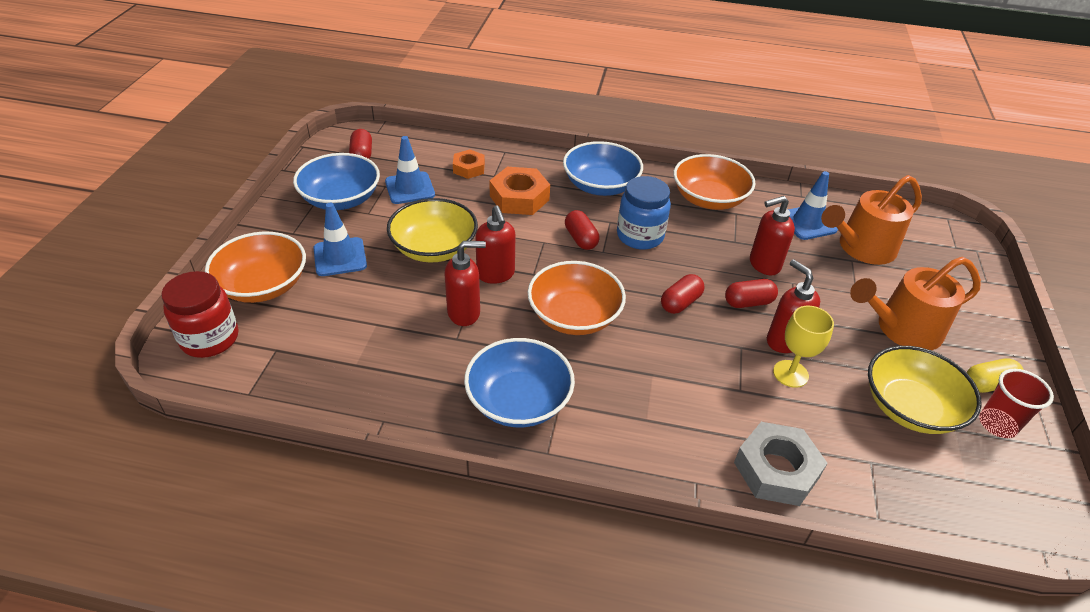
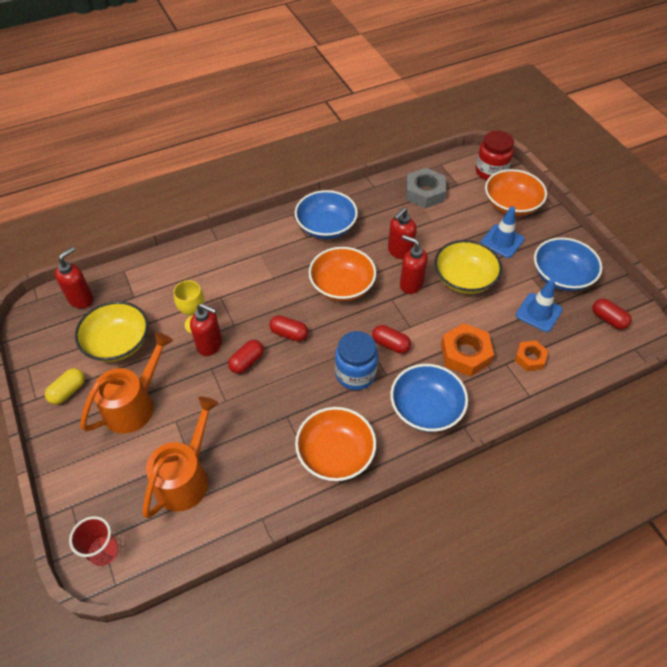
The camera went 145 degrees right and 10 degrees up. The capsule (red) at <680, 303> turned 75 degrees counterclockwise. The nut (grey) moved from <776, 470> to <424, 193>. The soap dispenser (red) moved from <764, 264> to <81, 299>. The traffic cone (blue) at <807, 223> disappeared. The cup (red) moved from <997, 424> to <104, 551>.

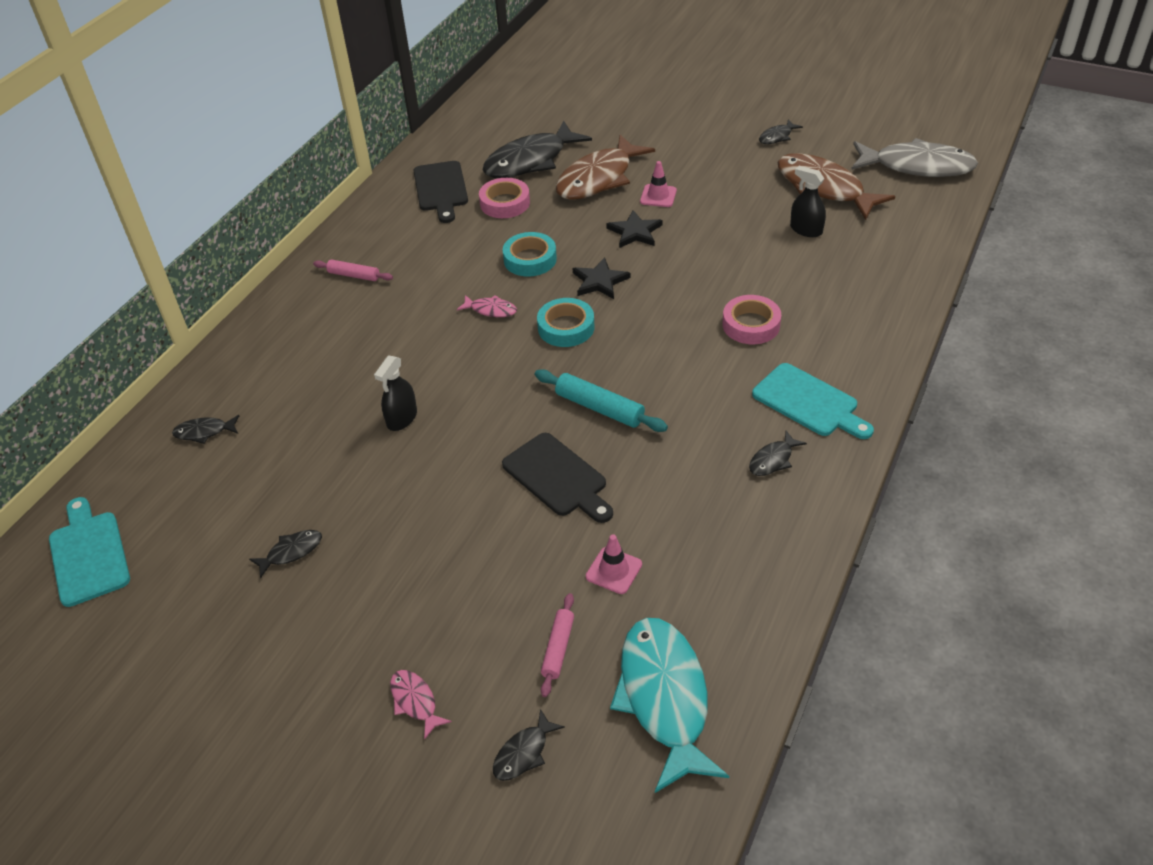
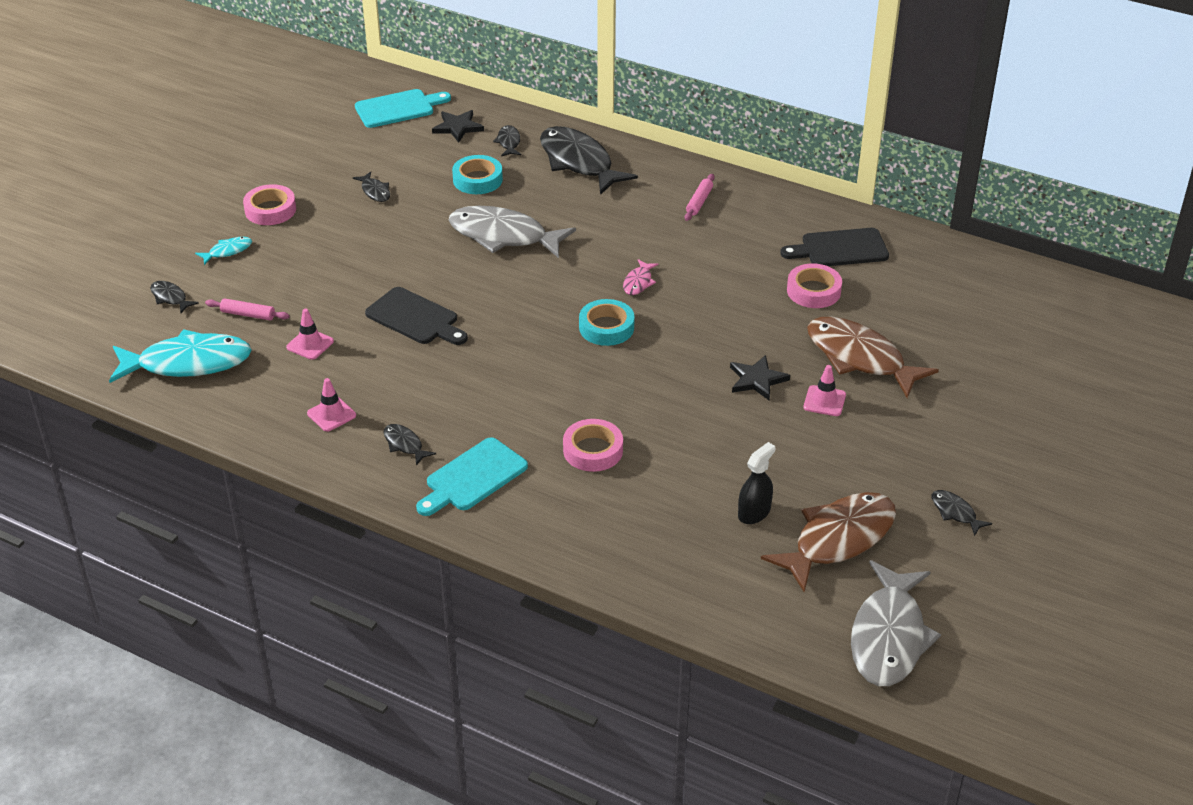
The camera went 90 degrees right and 5 degrees down. The spray bottle (black) at <402, 418> was replaced by the fish (grey) at <503, 236>. The fish (pink) at <415, 701> became the fish (turquoise) at <228, 251>. The fish (black) moved from <530, 161> to <579, 162>. The cutting board (black) at <558, 478> turned 105 degrees counterclockwise. The tape (turquoise) moved from <530, 259> to <477, 180>. The rolling pin (turquoise) at <599, 408> disappeared. The star (black) moved from <600, 281> to <457, 127>. The tape (pink) at <270, 210> appeared. The traffic cone (pink) at <331, 414> appeared.

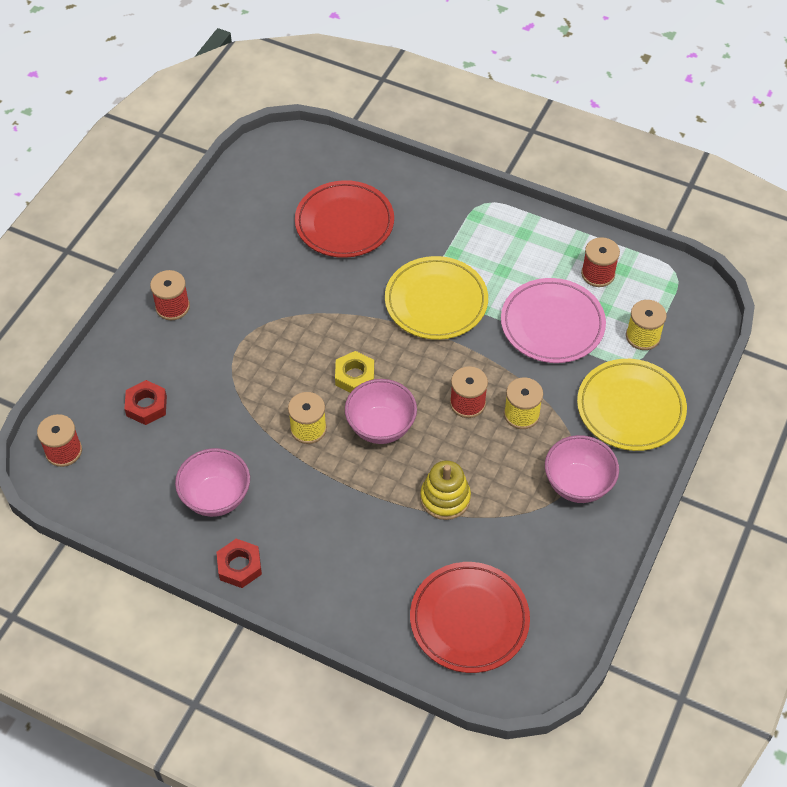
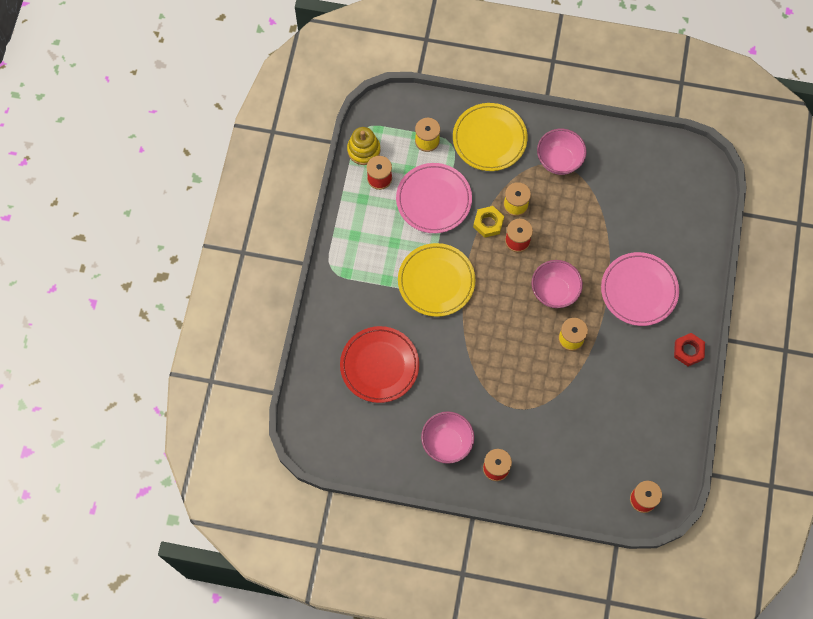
The camera went 105 degrees left and 15 degrees up. The nut (red) at <146, 406> disappeared. The bowl (pink) moved from <216, 497> to <447, 442>. The nut (yellow) moved from <354, 376> to <488, 223>. The plate (red) at <469, 620> disappeared. The stacking toy (yellow) moved from <445, 498> to <363, 150>. The plate (pink) at <639, 290> appeared.

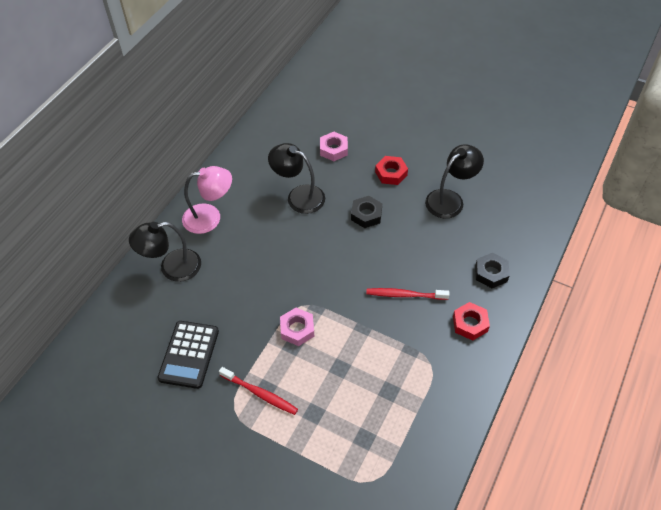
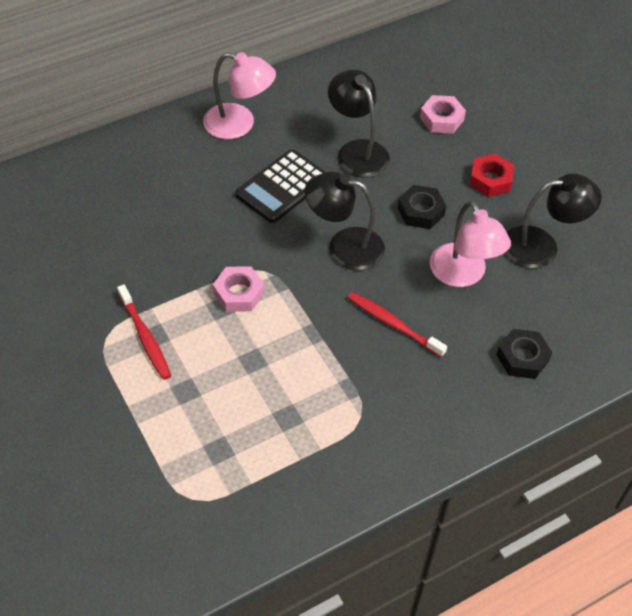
The camera went 30 degrees right and 0 degrees up. The lamp (black) moved from <172, 268> to <344, 246>. The calculator (black) moved from <189, 354> to <282, 187>. The nut (red) at <470, 324> disappeared. The lamp (pink) at <463, 275> appeared.

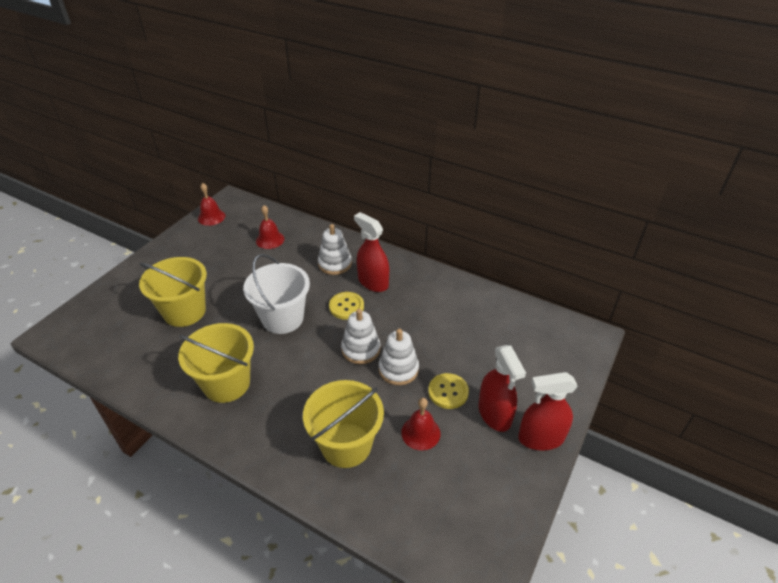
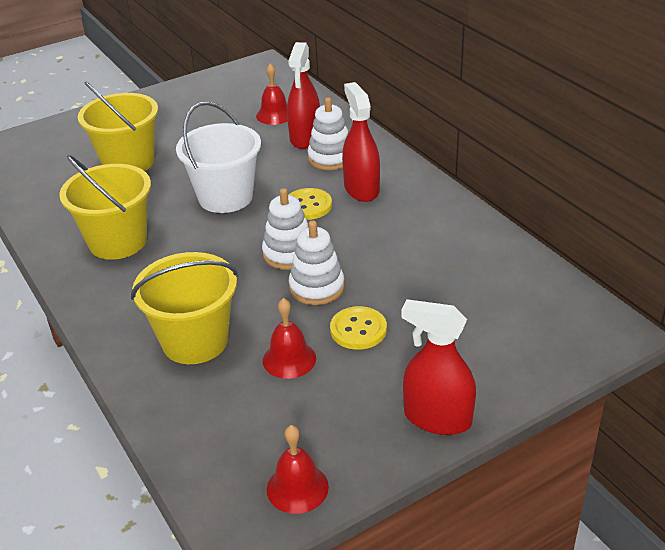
The camera went 30 degrees right and 5 degrees down. The bell (red) moved from <211, 217> to <297, 487>. The spray bottle (red) moved from <494, 414> to <305, 138>.

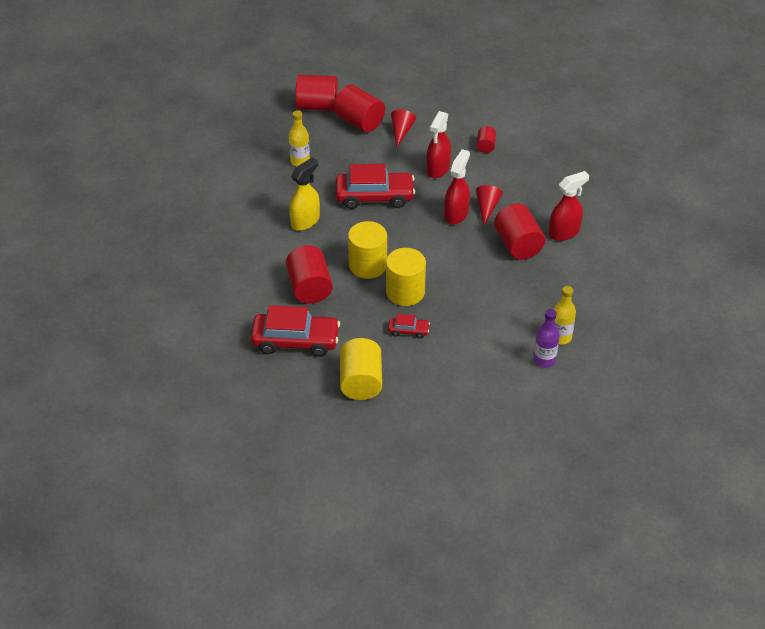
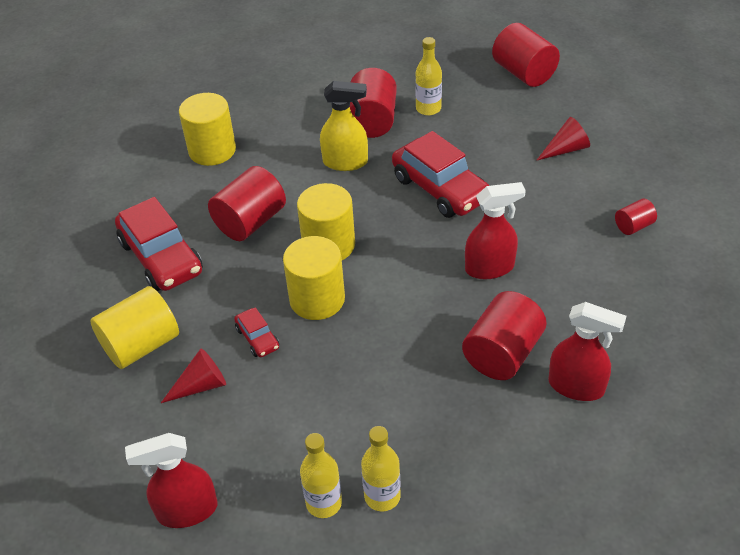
The camera went 55 degrees right and 0 degrees up. The cylinder (red) moved from <359, 121> to <372, 121>. The spray bottle (red) moved from <438, 169> to <187, 510>. The cone (red) moved from <487, 208> to <201, 385>. The bottle (purple) at <544, 360> became the bottle (yellow) at <324, 503>. The cylinder (yellow) at <212, 150> appeared.

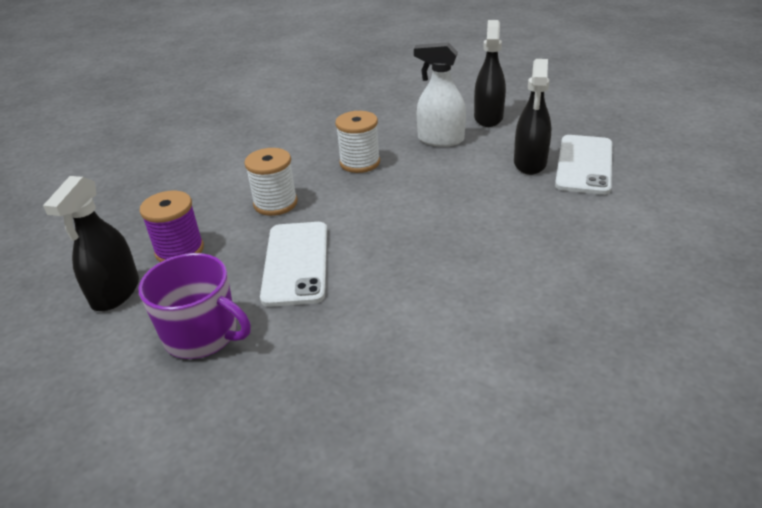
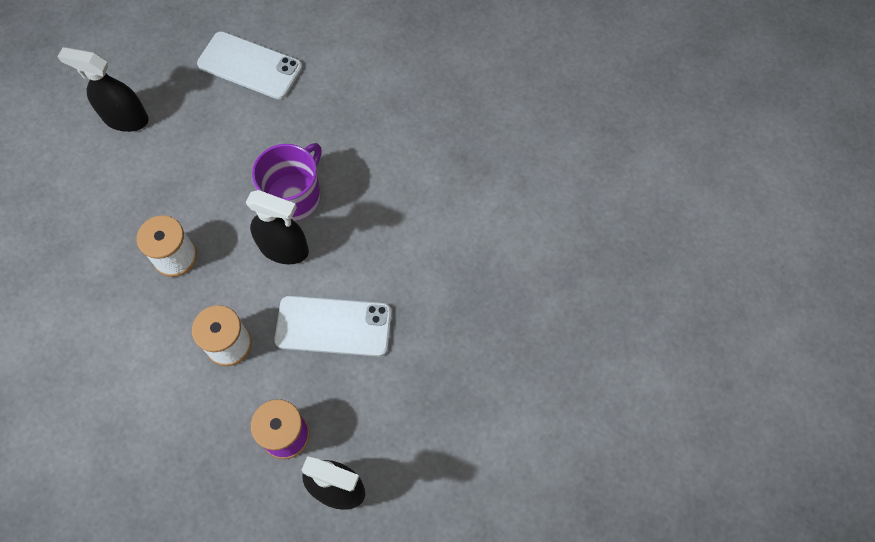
The camera went 85 degrees left and 30 degrees up. The mug (purple) moved from <202, 335> to <294, 196>. The spray bottle (white) at <440, 140> disappeared. The spray bottle (black) moved from <530, 163> to <284, 248>.

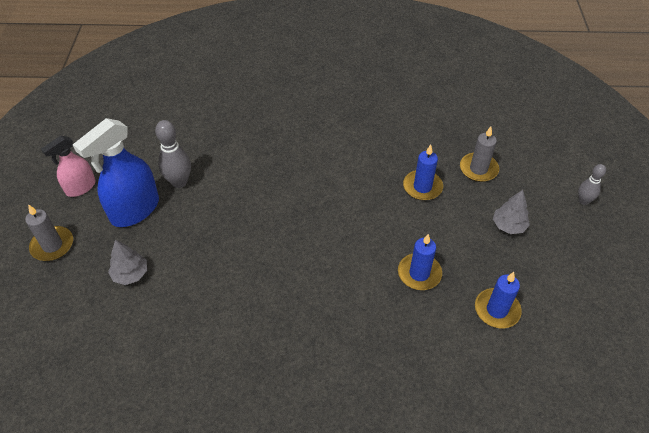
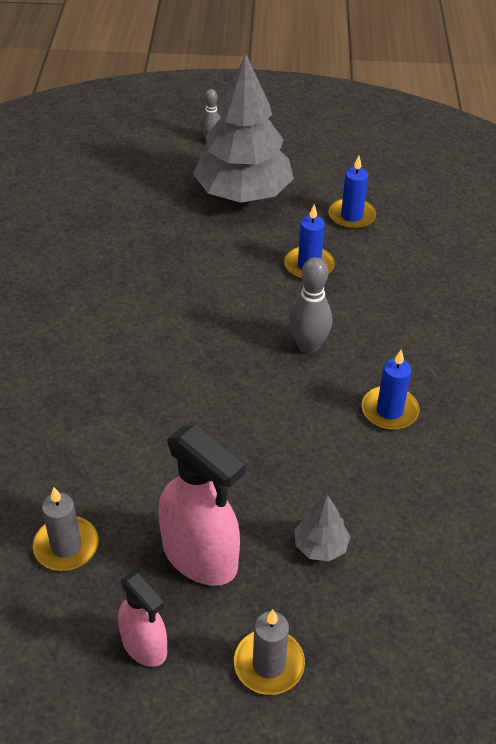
The camera went 90 degrees left and 5 degrees down. The spray bottle (blue) at <135, 210> became the spray bottle (pink) at <200, 556>. The bowling pin (grey) moved from <179, 182> to <308, 346>. The candle (blue) moved from <422, 187> to <389, 410>. The candle (grey) moved from <478, 169> to <66, 546>. The tree (grey) at <508, 225> changed to 2.44 times the size.

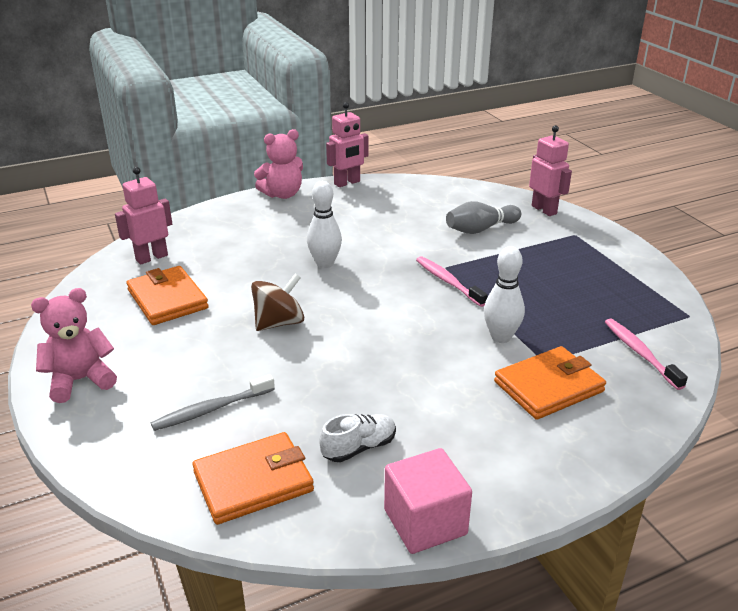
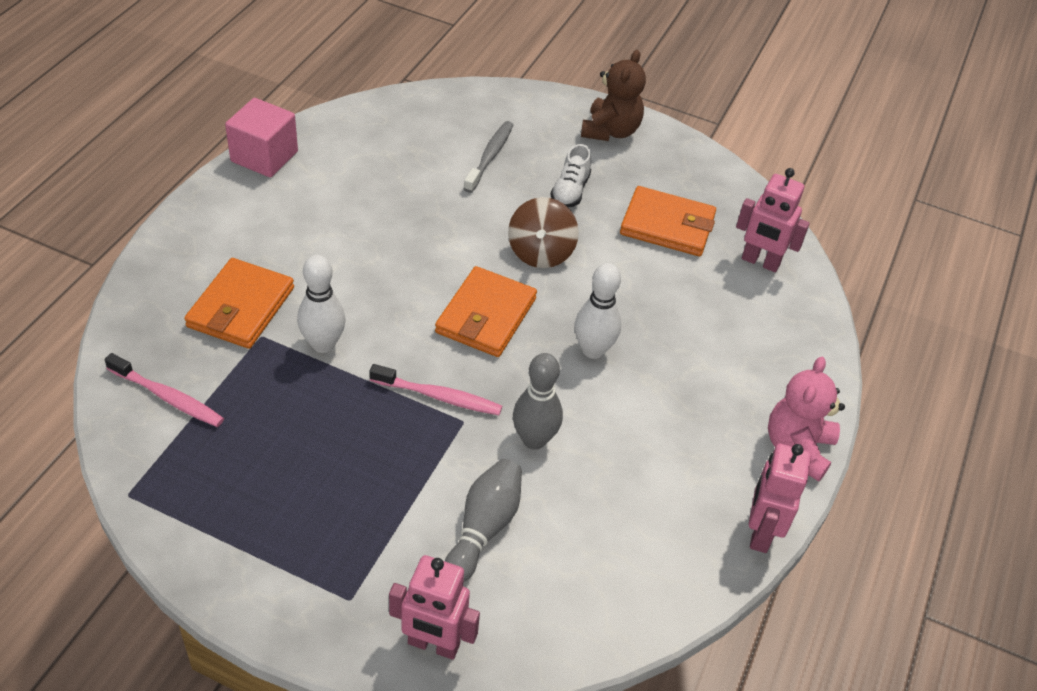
The camera went 135 degrees right and 15 degrees up. The teddy bear (pink) at <80, 380> became the teddy bear (brown) at <610, 131>. The robot (pink) at <151, 257> turned 105 degrees clockwise. The wallet (orange) moved from <253, 481> to <486, 316>. The shoe (white) moved from <359, 448> to <570, 191>. The bowling pin (grey) at <534, 439> appeared.

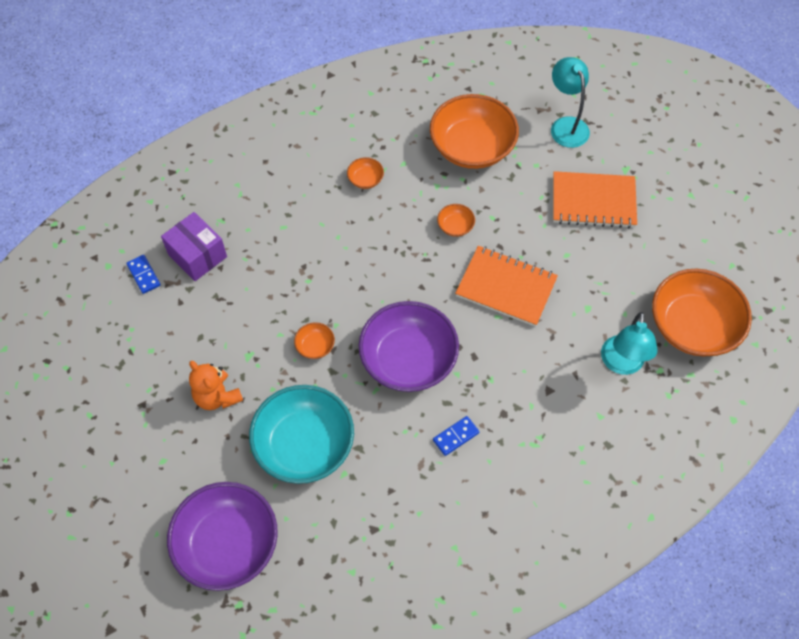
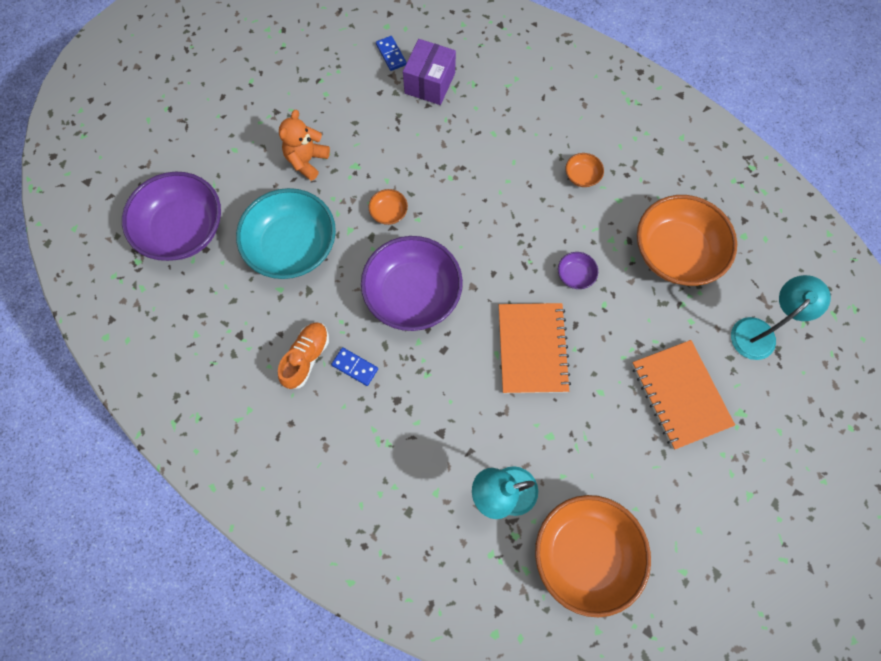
The camera went 65 degrees right and 10 degrees up. The domino (blue) at <143, 275> turned 60 degrees counterclockwise. The bowl (orange) at <455, 226> became the bowl (purple) at <575, 275>. The shoe (orange) at <306, 358> appeared.

